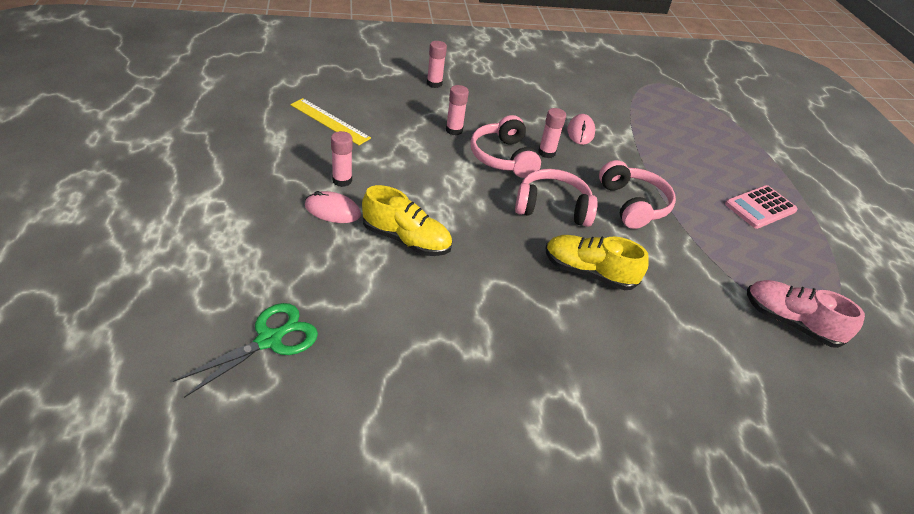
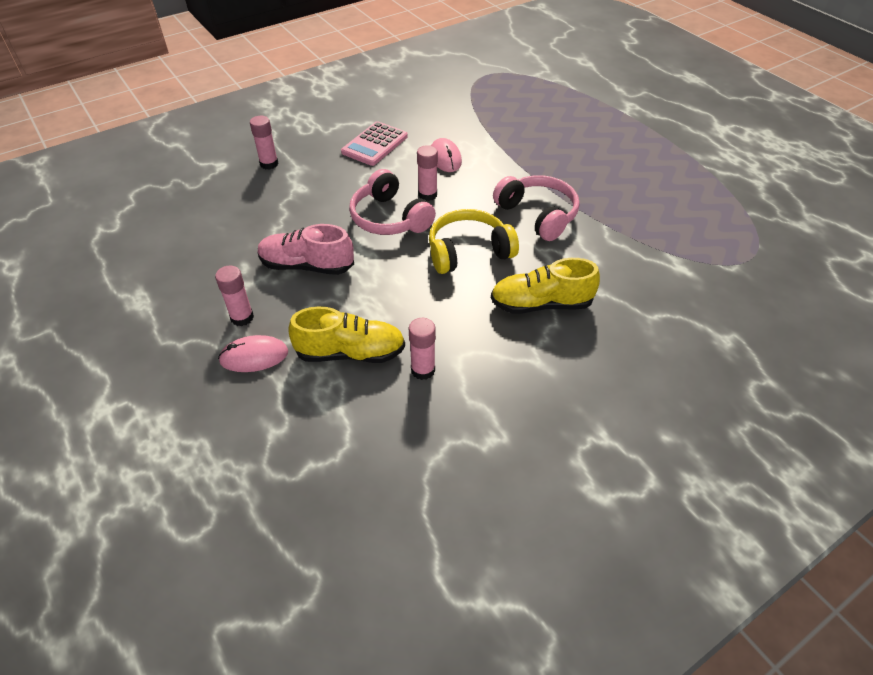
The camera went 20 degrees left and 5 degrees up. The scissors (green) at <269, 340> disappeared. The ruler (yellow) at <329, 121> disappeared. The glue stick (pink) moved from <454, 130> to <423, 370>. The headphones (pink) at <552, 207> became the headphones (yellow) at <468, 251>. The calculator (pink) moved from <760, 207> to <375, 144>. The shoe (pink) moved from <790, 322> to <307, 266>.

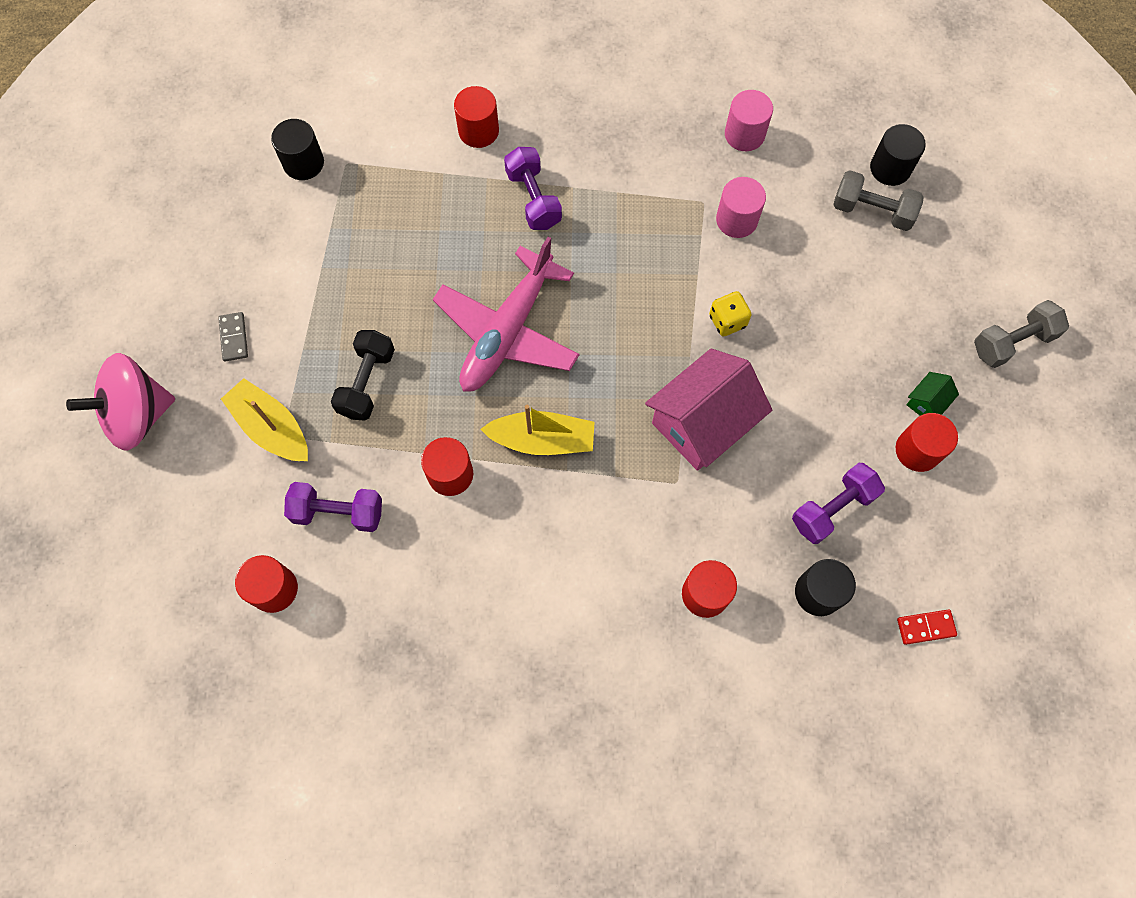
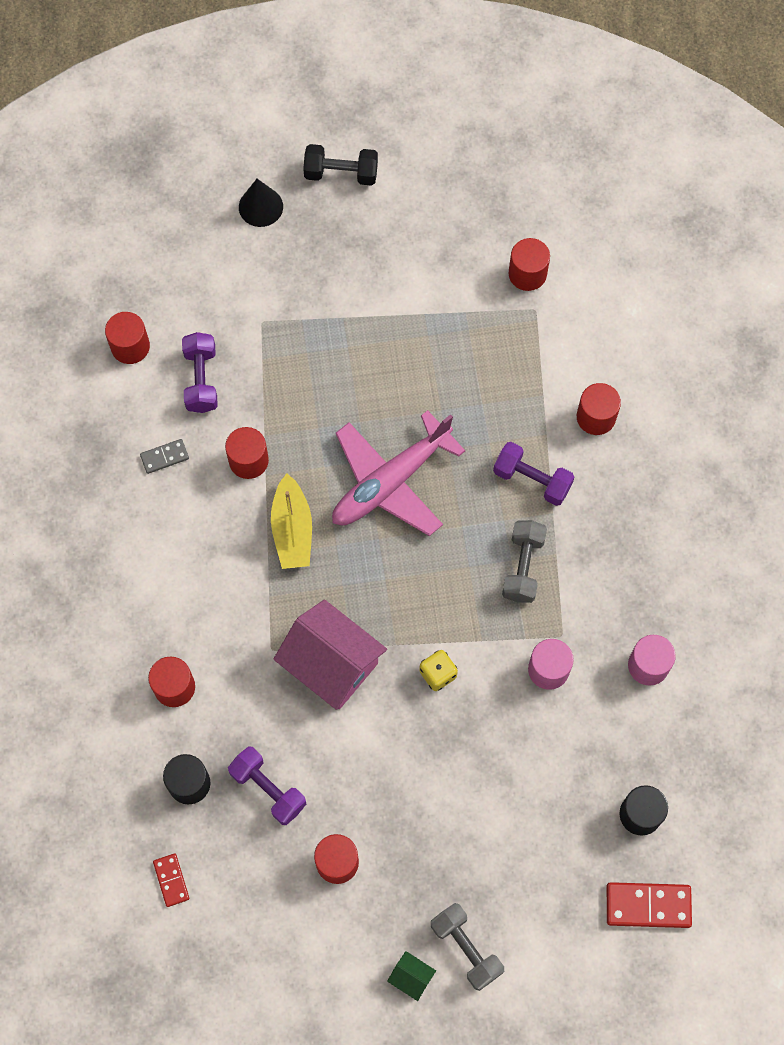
The camera went 80 degrees right and 0 degrees up. The spinning top (pink) at <138, 415> was replaced by the cone (black) at <260, 206>. The domino (grey) moved from <234, 338> to <164, 457>. The boat (yellow) at <272, 428> disappeared. The cylinder (black) at <303, 163> became the cylinder (red) at <527, 274>. The dumbbell (black) moved from <367, 382> to <341, 173>. The plane (pink) at <507, 332> turned 60 degrees counterclockwise. The dumbbell (purple) at <533, 199> turned 60 degrees clockwise. The dumbbell (grey) moved from <872, 211> to <523, 567>. The house (green) moved from <926, 402> to <411, 977>. The domino (red) at <648, 905> appeared.

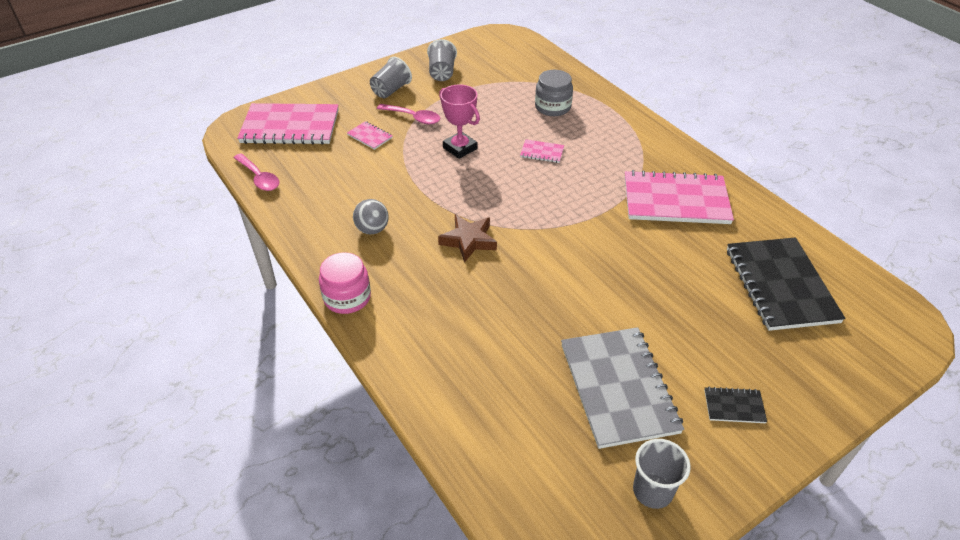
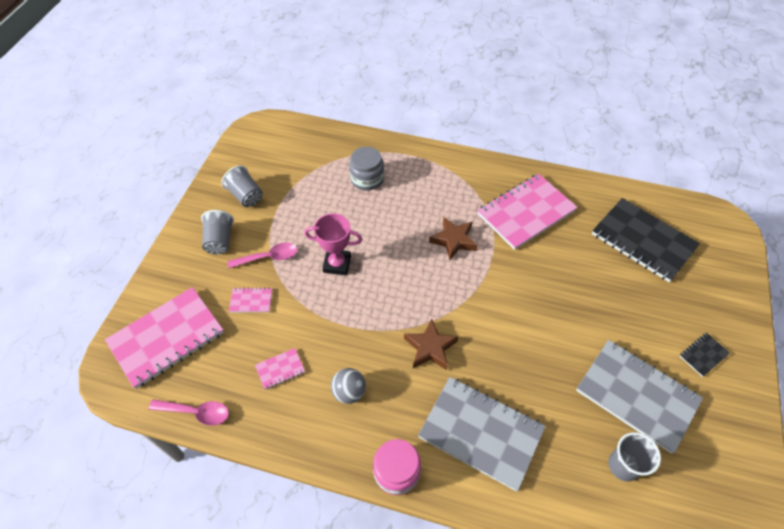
The camera went 40 degrees left and 10 degrees up. The notebook (pink) moved from <542, 152> to <280, 369>. The cup (grey) moved from <652, 491> to <623, 465>. The notebook (grey) at <481, 433> appeared. The star (brown) at <453, 240> appeared.

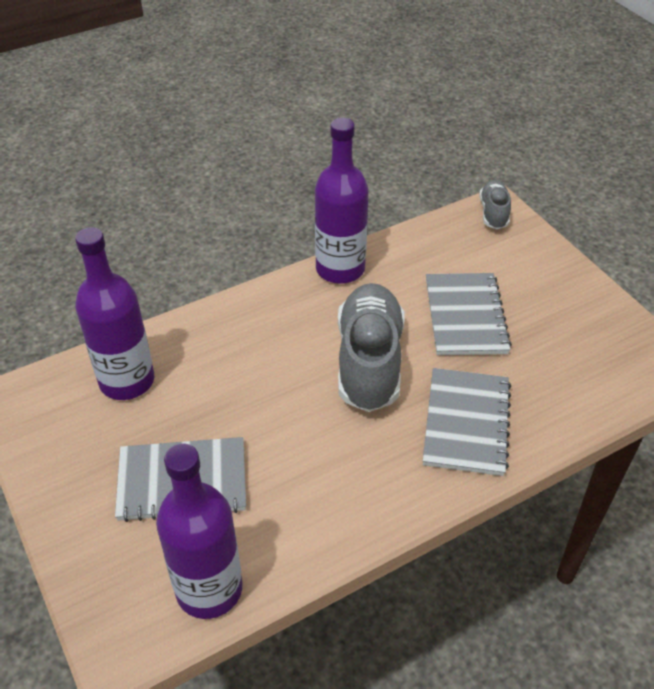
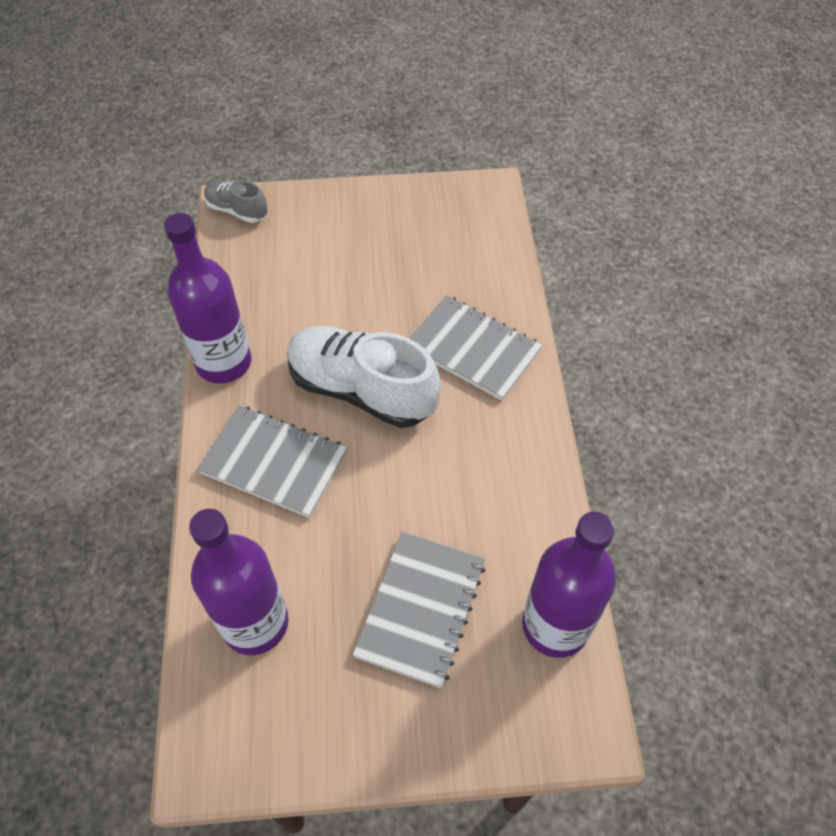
The camera went 65 degrees left and 10 degrees up. The shoe (grey) at <369, 362> became the shoe (white) at <361, 390>. The notebook (grey) moved from <465, 316> to <274, 462>.

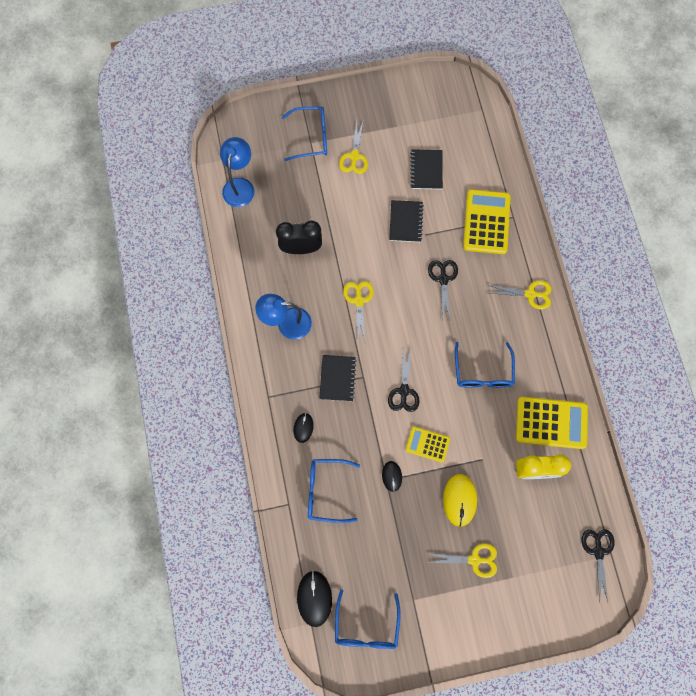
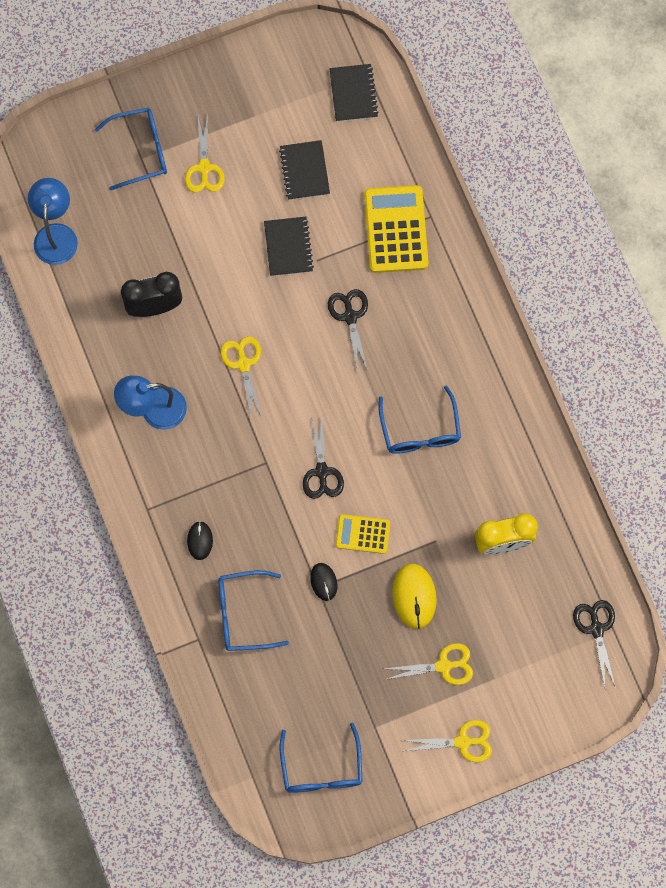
The camera went 10 degrees left and 0 degrees up. The mouse (black) at <314, 598> disappeared. The notebook (black) moved from <337, 378> to <353, 94>. The scissors (yellow) moved from <530, 294> to <462, 742>. The calculator (yellow) at <551, 423> disappeared.

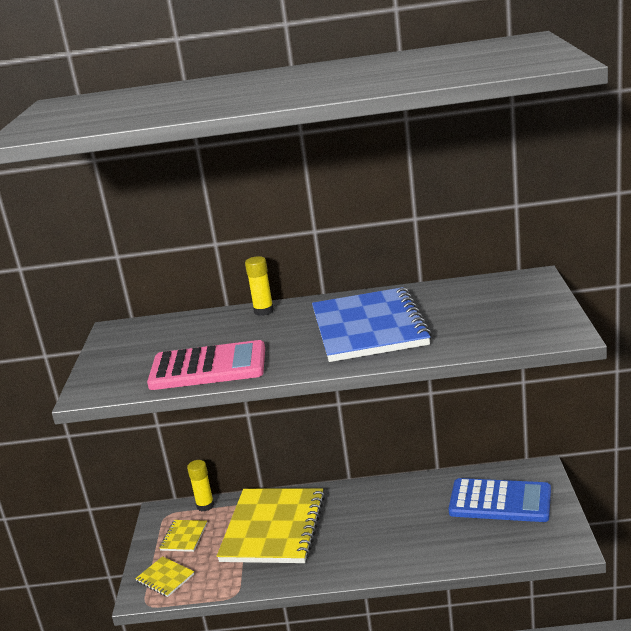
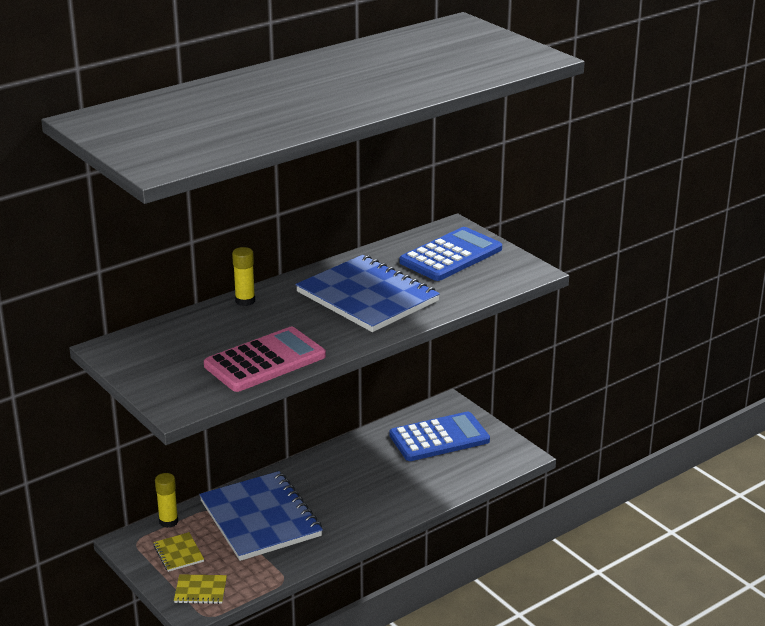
The camera went 40 degrees left and 5 degrees up. The notebook (yellow) at <273, 528> became the notebook (blue) at <260, 518>. The calculator (blue) at <451, 255> appeared.

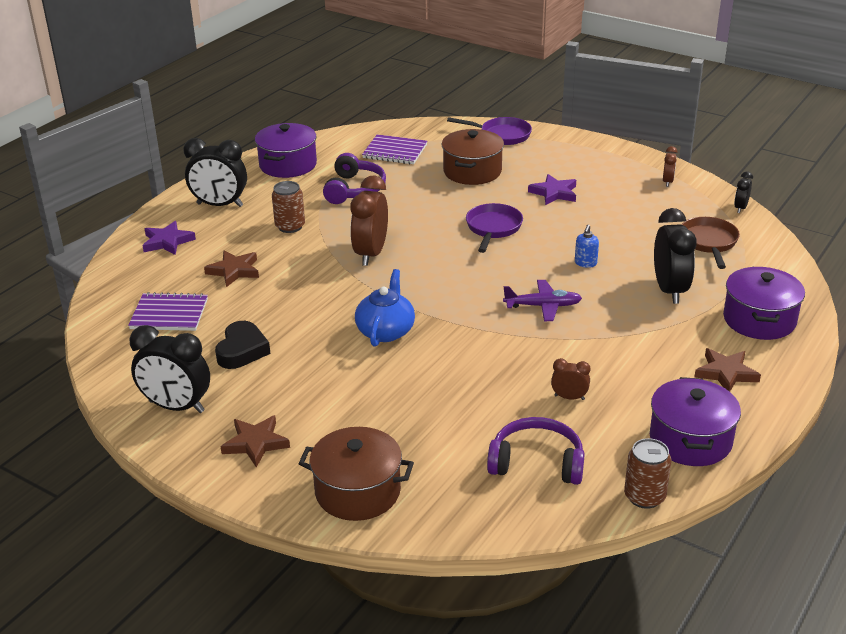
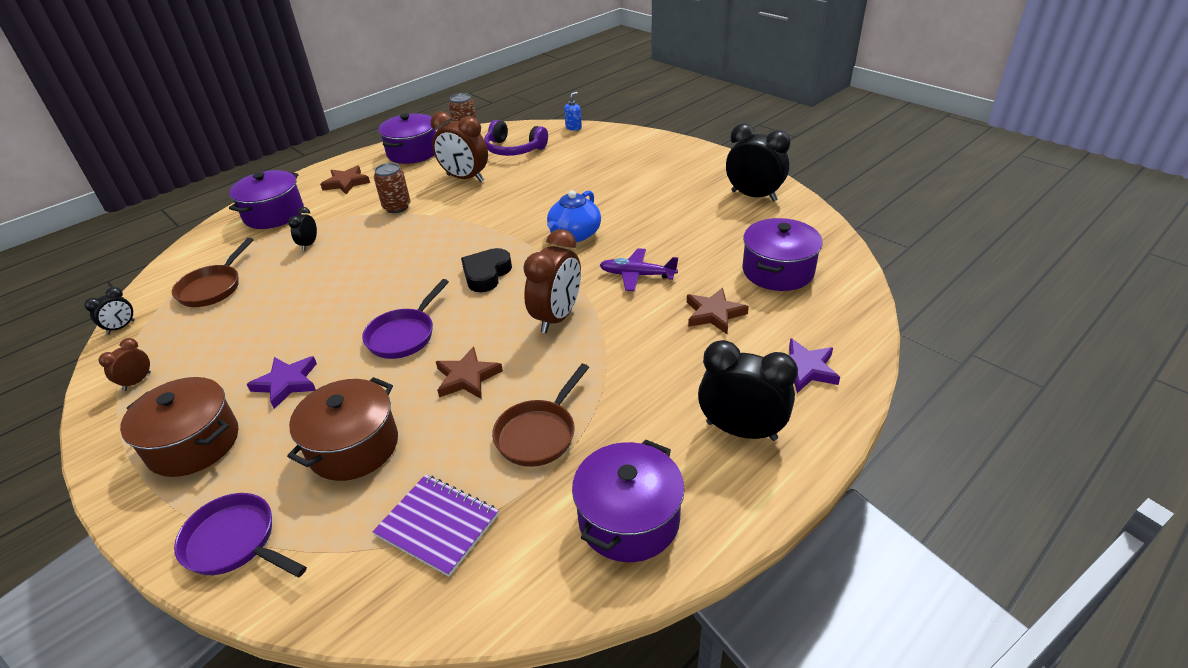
The camera went 165 degrees left and 5 degrees up. The notebook (purple) at <169, 314> was replaced by the pot (purple) at <777, 271>. The heart (black) moved from <242, 350> to <486, 274>. The star (brown) moved from <256, 443> to <467, 377>. The can (brown) moved from <290, 226> to <397, 207>. The pot (brown) moved from <357, 491> to <194, 443>. The headphones (purple) at <354, 189> was replaced by the pan (brown) at <539, 434>. The plane (purple) moved from <543, 306> to <637, 275>. The clock (brown) at <569, 397> changed to 2.01 times the size. The soap dispenser (blue) moved from <585, 263> to <573, 128>. The clock (black) at <669, 290> changed to 0.50 times the size.

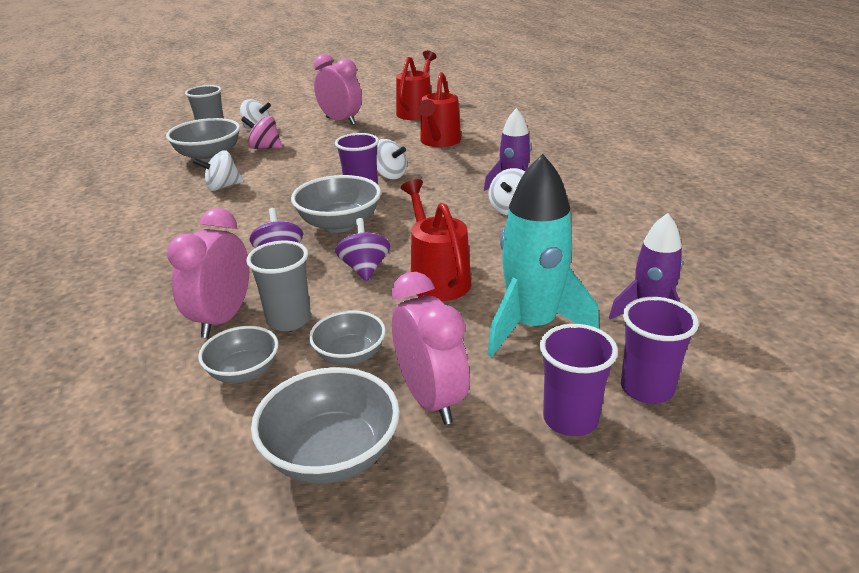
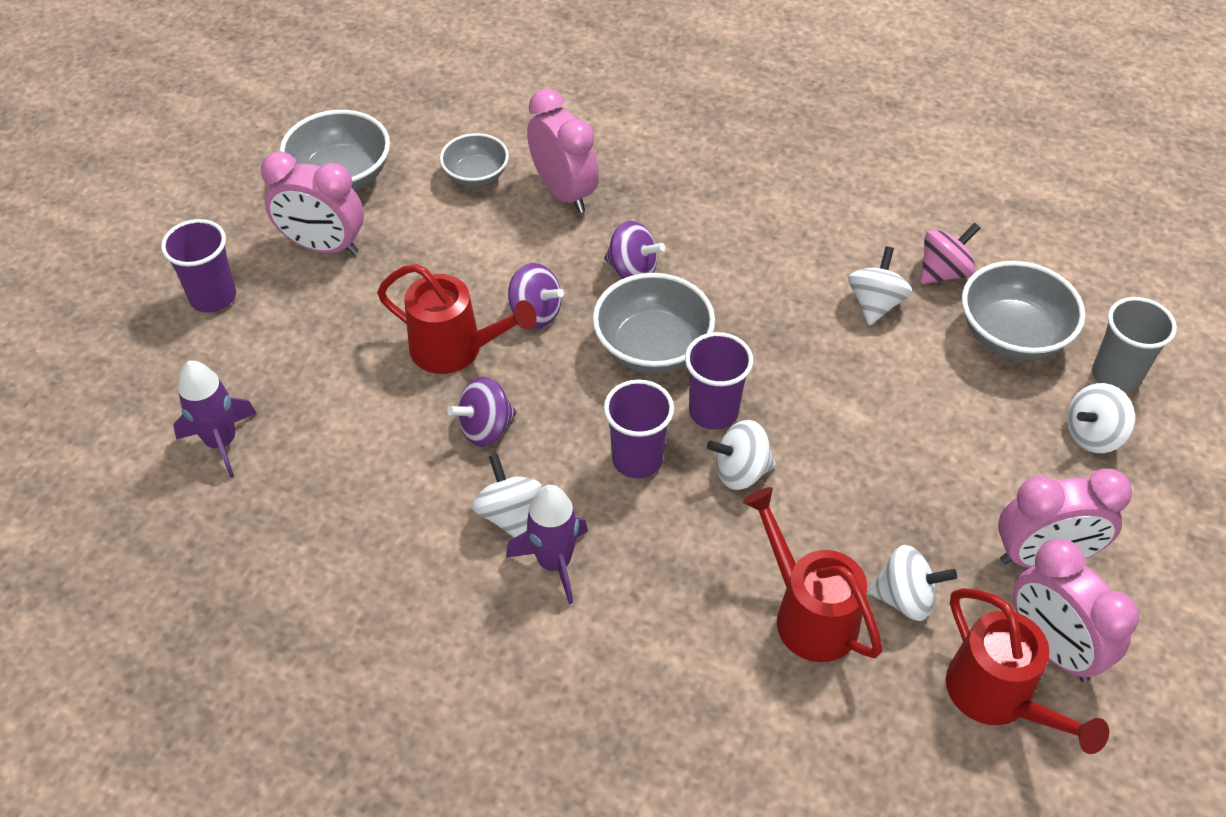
The camera went 130 degrees right and 20 degrees up. The spinning top (pink) moved from <265, 147> to <943, 272>. The cup (grey) at <289, 320> disappeared. The bowl (grey) at <350, 355> disappeared. The rocket (turquoise) at <532, 325> disappeared. The cup (purple) moved from <647, 388> to <637, 459>. The spinning top (purple) at <485, 428> appeared. The spinning top (white) at <905, 598> appeared. The clock (pink) at <1052, 647> appeared.

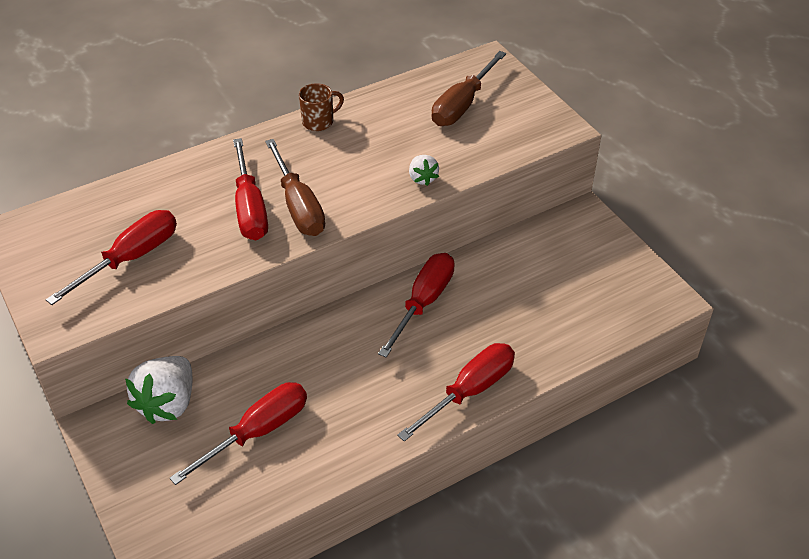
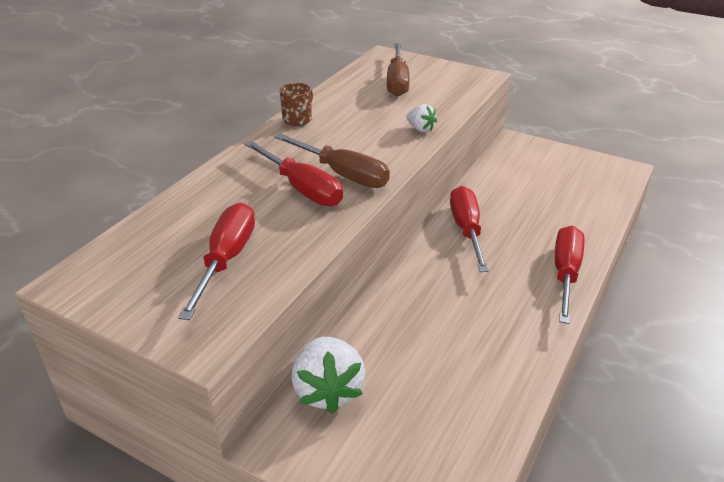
The camera went 30 degrees left and 10 degrees down. The screwdriver (red) at <257, 432> disappeared.

